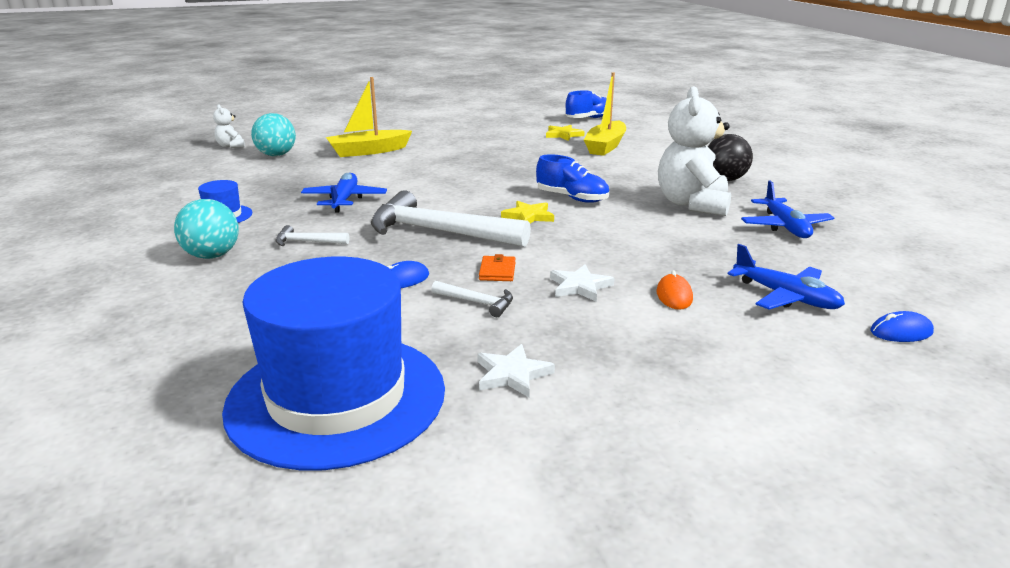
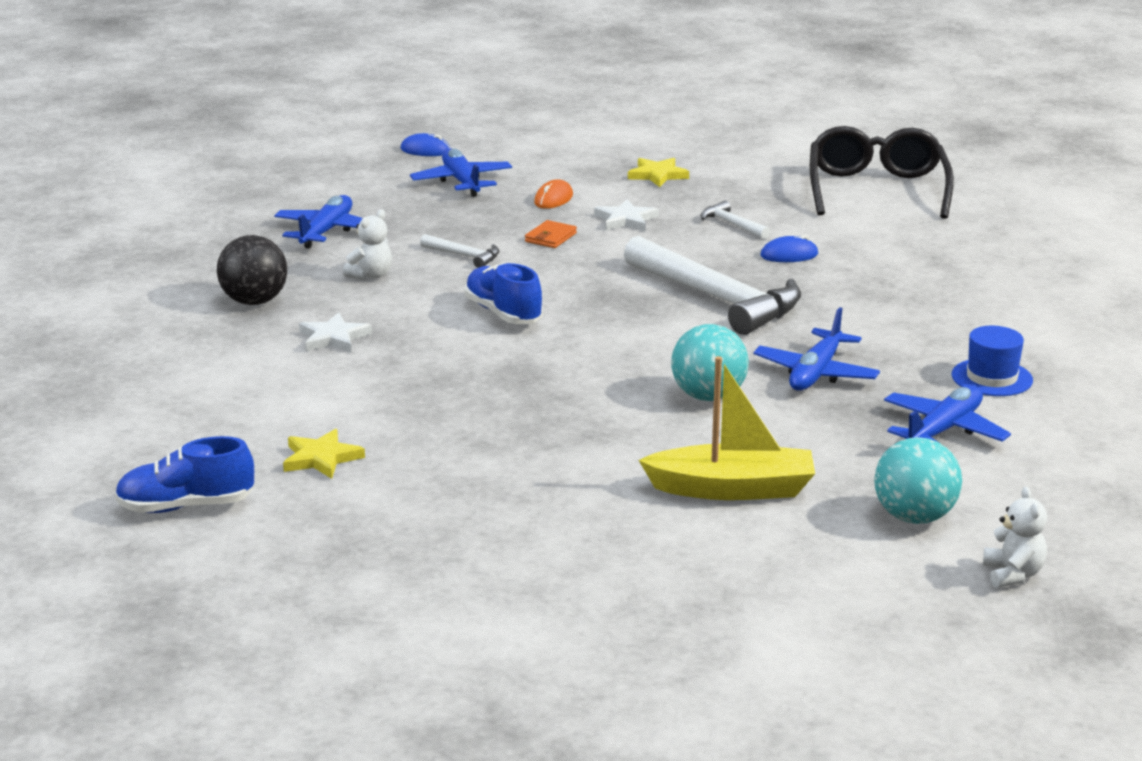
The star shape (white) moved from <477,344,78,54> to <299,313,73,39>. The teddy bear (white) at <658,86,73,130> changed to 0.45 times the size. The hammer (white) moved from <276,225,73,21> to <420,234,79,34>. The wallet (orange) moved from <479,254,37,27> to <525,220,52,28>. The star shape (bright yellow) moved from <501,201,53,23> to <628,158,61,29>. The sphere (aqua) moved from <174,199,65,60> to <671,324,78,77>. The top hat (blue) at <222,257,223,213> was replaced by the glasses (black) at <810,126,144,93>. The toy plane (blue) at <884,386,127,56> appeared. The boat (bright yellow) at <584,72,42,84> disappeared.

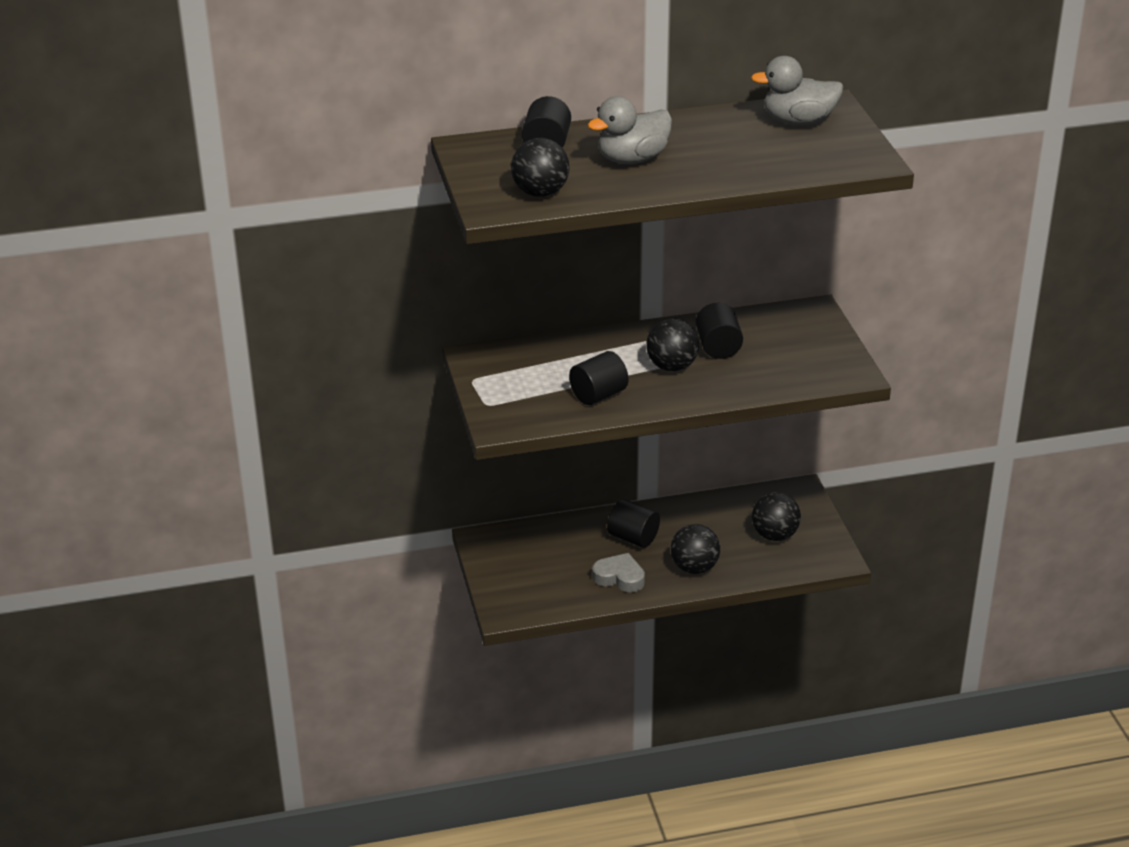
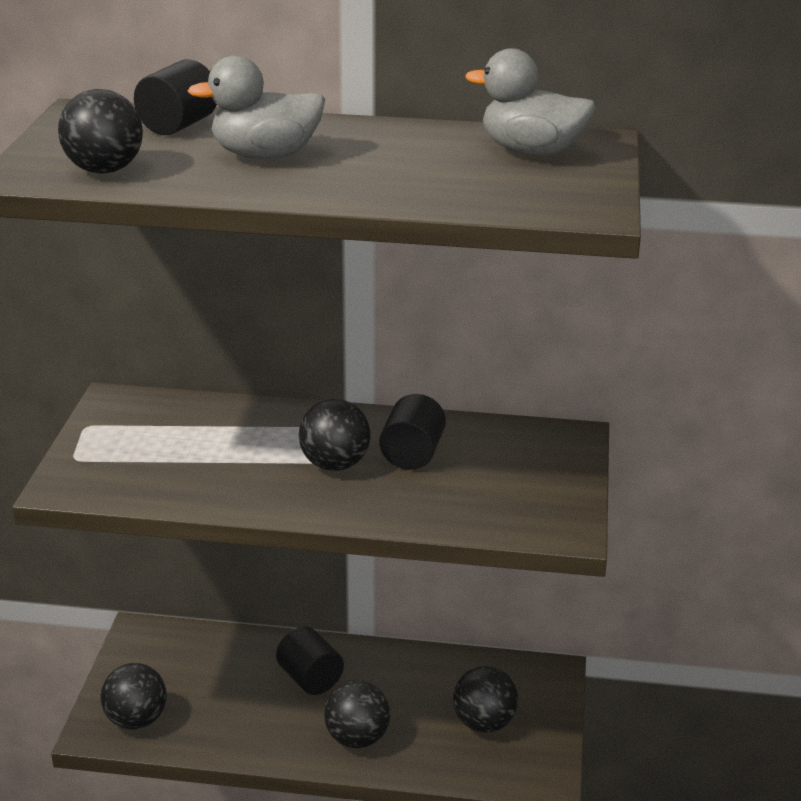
The sphere (black) at <100,663,67,66> appeared. The cylinder shape (black) at <569,351,59,54> disappeared. The heart shape (ash-grey) at <592,553,53,40> disappeared.

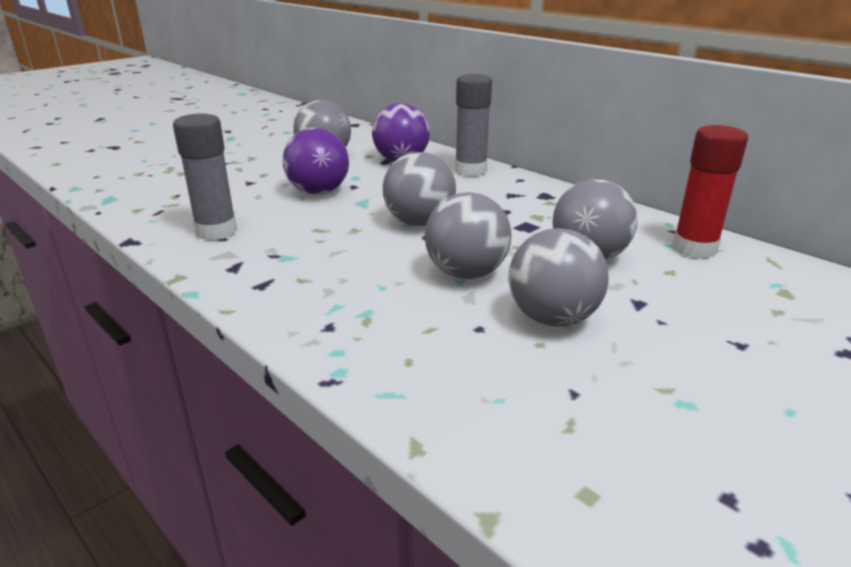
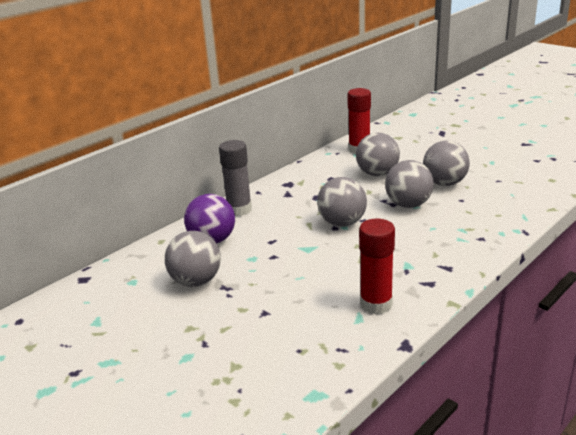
The glue stick (ash-grey) at <173,114,64,126> became the glue stick (crimson) at <359,219,36,96>. The sphere (violet) at <282,128,67,67> disappeared.

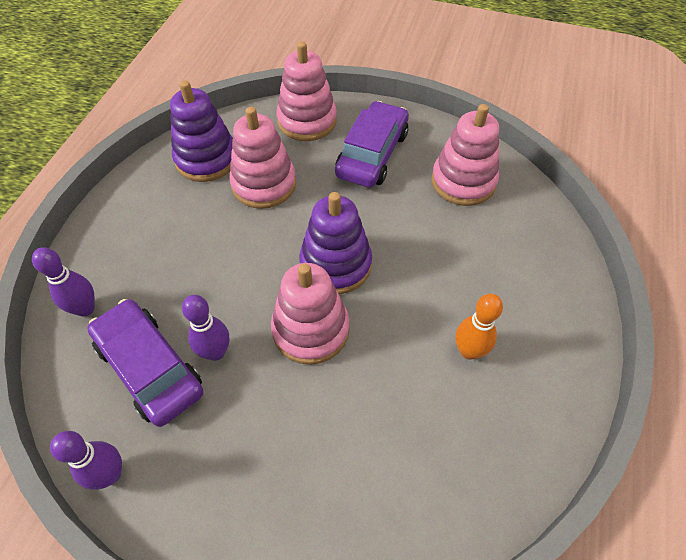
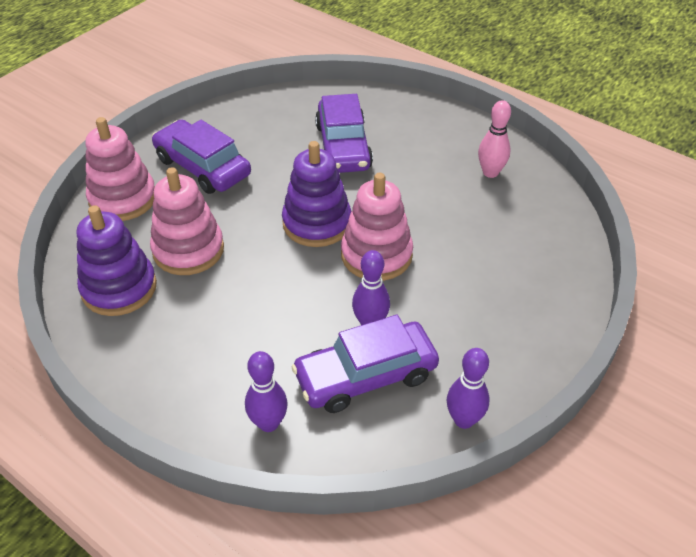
The car (violet) at <315,94,58,79> appeared. The tenpin (rose-pink) at <478,100,33,78> appeared. The stacking rings (rose-pink) at <431,104,68,102> disappeared. The tenpin (orange) at <456,294,47,66> disappeared.

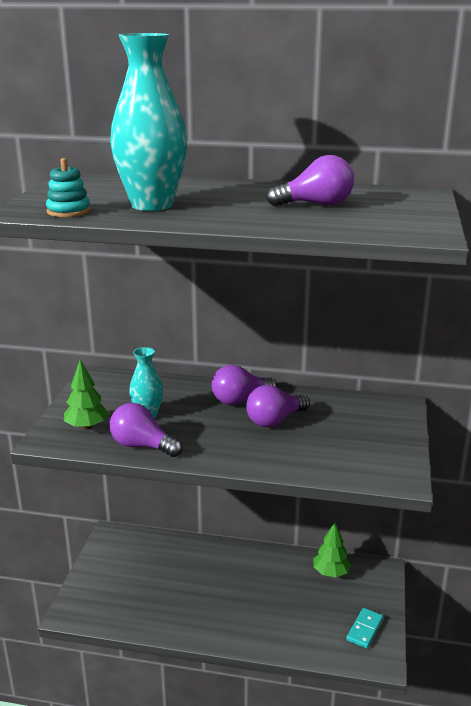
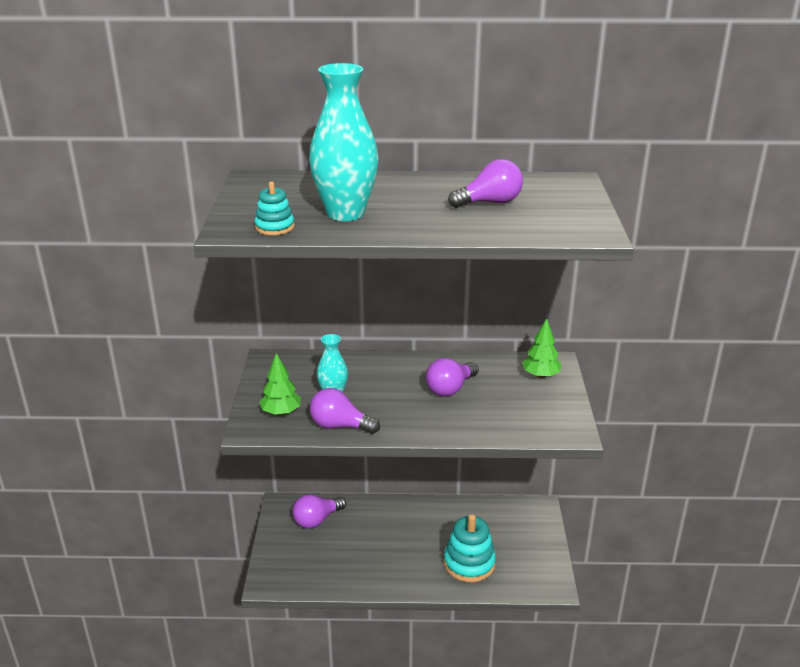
The light bulb (violet) moved from <212,365,65,40> to <292,495,54,33>. The stacking rings (aqua) at <444,514,52,68> appeared. The toy tree (green) moved from <313,522,38,55> to <522,318,40,60>. The domino (aqua) at <346,608,37,41> disappeared.

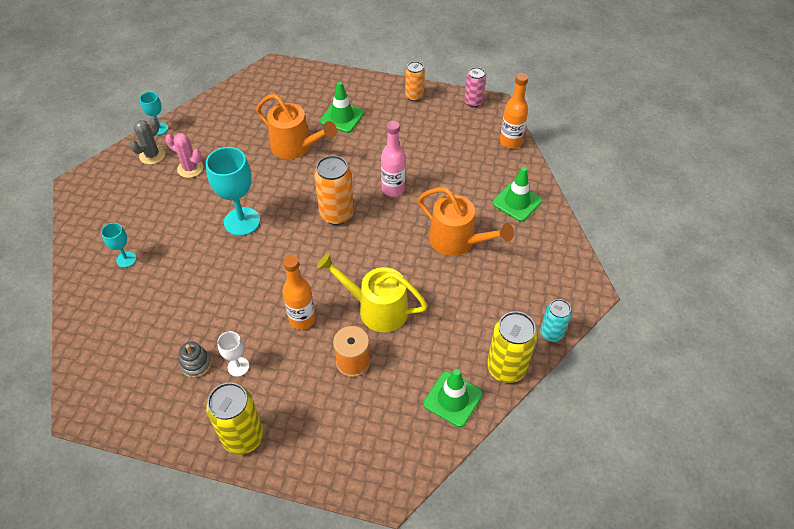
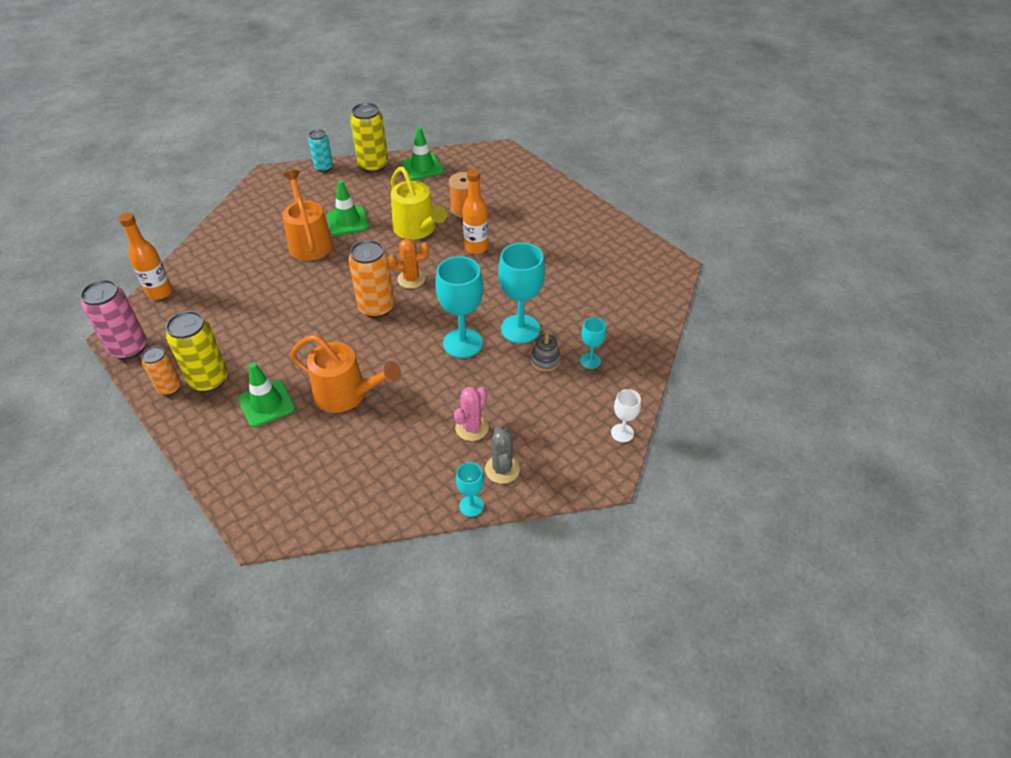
The can (rose-pink) at <464,67,22,40> changed to 1.62 times the size. The can (bright yellow) moved from <206,382,58,73> to <166,311,62,81>. The sprinkling can (orange) at <256,94,81,65> turned 135 degrees clockwise. The road cone (green) moved from <492,167,50,55> to <327,180,42,55>. The cactus (orange) at <388,238,41,51> appeared. The cactus (rose-pink) at <165,133,38,45> turned 60 degrees clockwise. The cactus (ash-grey) at <130,117,35,48> turned 75 degrees counterclockwise. The chalice (aqua) at <498,243,47,100> appeared. The stacking rings (ash-grey) moved from <179,342,33,36> to <530,334,31,38>. The chalice (white) moved from <217,331,32,46> to <611,389,30,53>. The bottle (rose-pink) at <381,121,25,76> disappeared.

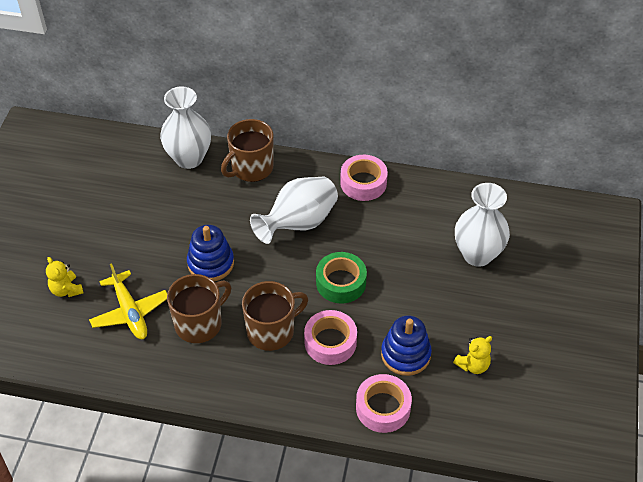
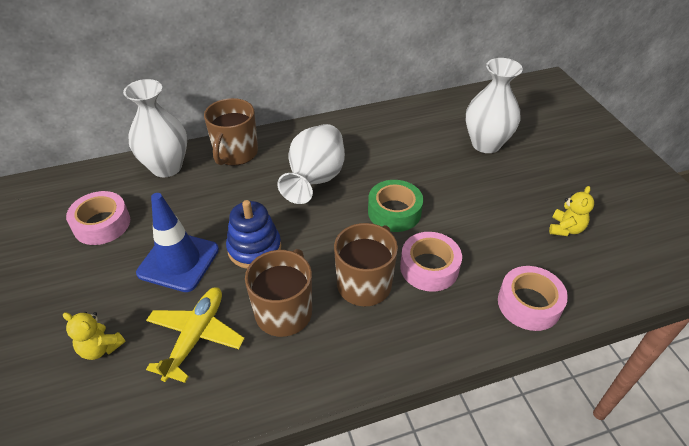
The sticky tape (rose-pink) moved from <340,155,48,46> to <66,191,64,54>. The road cone (blue) at <136,193,83,99> appeared. The toy plane (bright yellow) at <89,263,78,76> turned 105 degrees counterclockwise. The stacking rings (blue) at <381,316,51,60> disappeared.

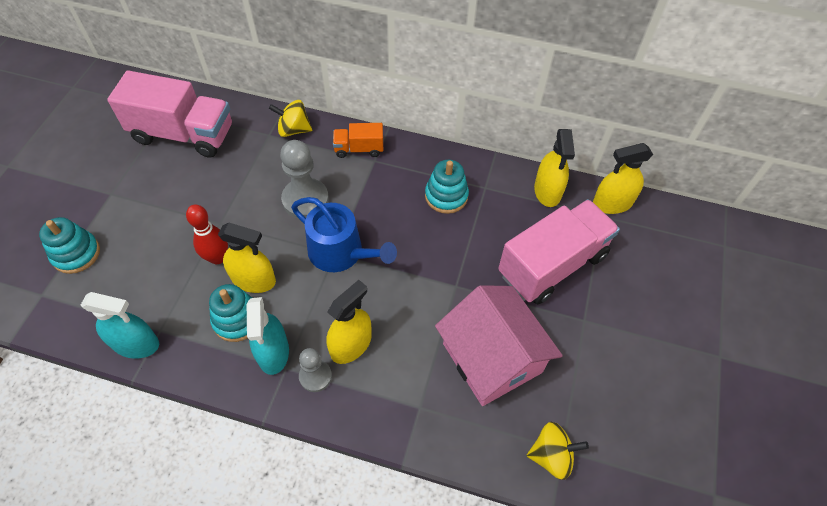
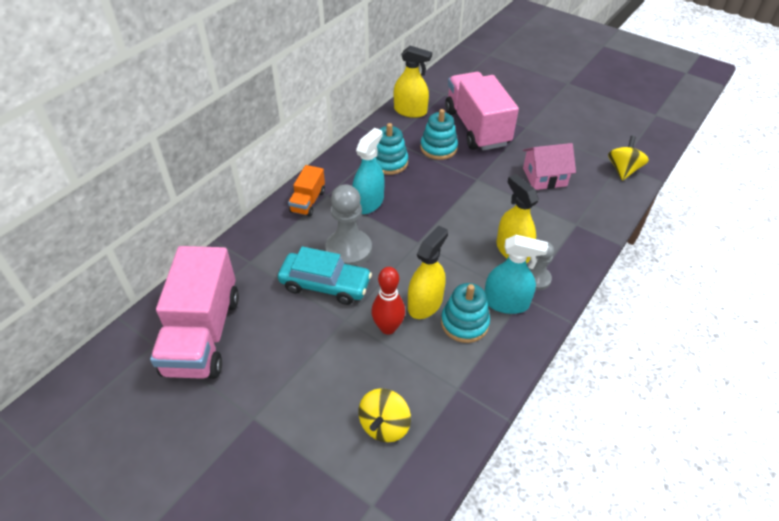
The lorry (rose-pink) at <107,70,125,88> turned 150 degrees clockwise. The car (aqua) at <278,246,94,59> appeared. The spray bottle (aqua) moved from <81,292,78,67> to <352,128,33,86>. The whirligig (bright yellow) moved from <269,100,43,37> to <358,388,53,54>. The stacking rings (aqua) moved from <39,217,61,57> to <420,109,38,51>. The toy house (rose-pink) at <435,285,128,121> changed to 0.61 times the size. The sprinkling can (blue) at <291,197,106,75> disappeared. The spray bottle (bright yellow) at <593,143,60,71> disappeared.

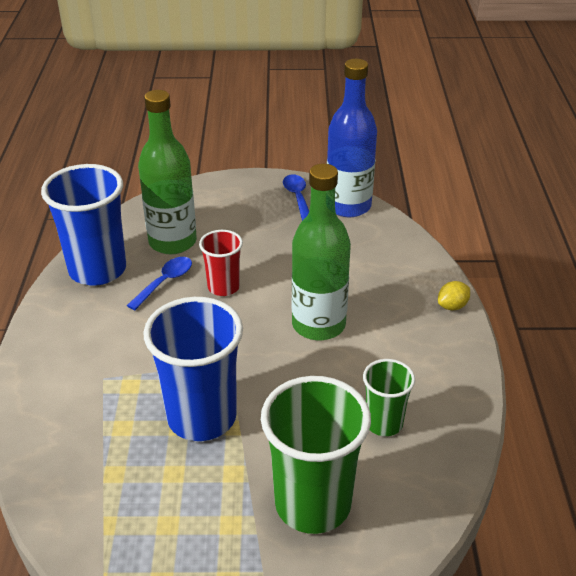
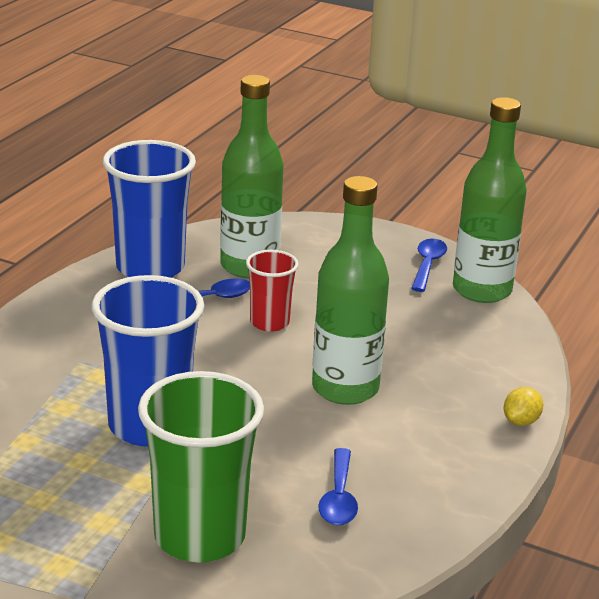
The beaker (green) at <363,359,52,77> was replaced by the tablespoon (blue) at <318,448,40,77>. The bottle (blue) at <327,59,50,158> became the bottle (green) at <453,97,74,206>. The toy lemon (bright yellow) at <438,281,32,29> turned 45 degrees counterclockwise.

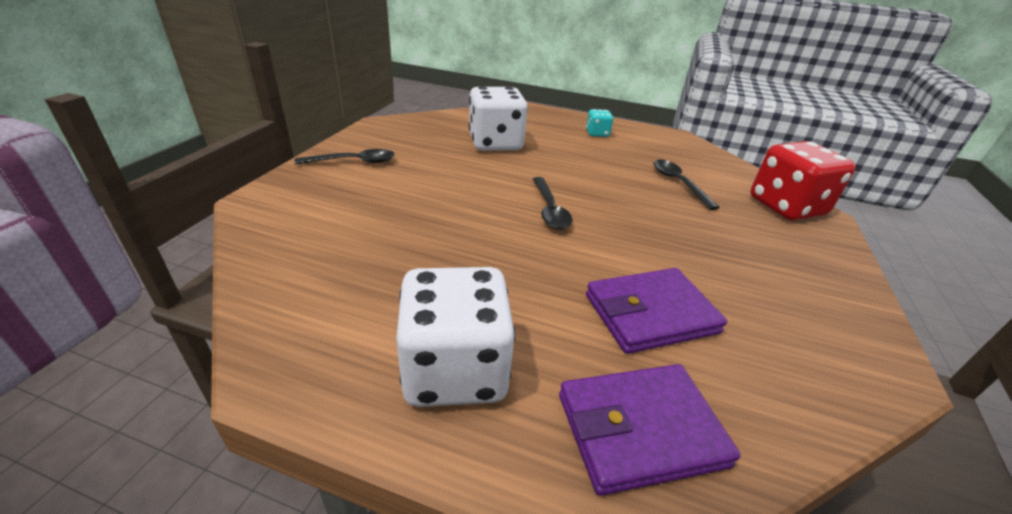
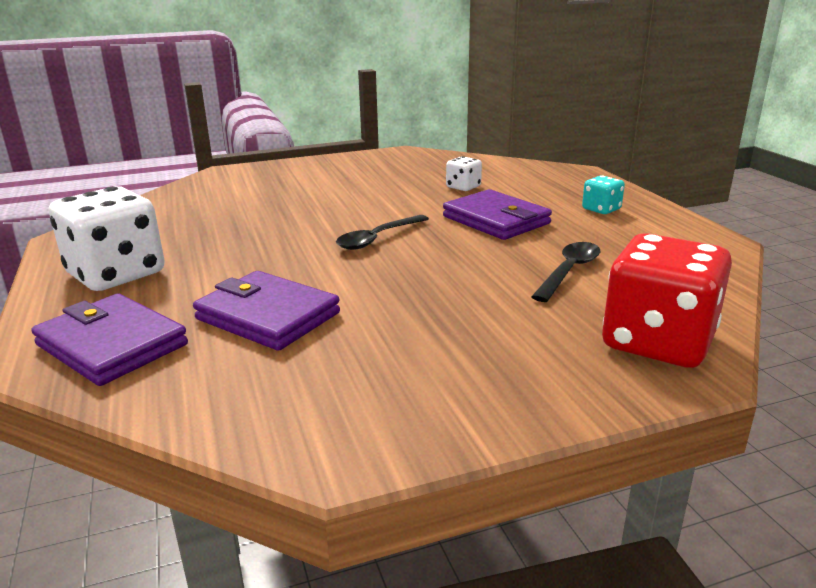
The wallet (violet) at <443,189,109,51> appeared. The game die (white) at <469,86,59,65> changed to 0.47 times the size. The tablespoon (black) at <294,149,101,16> disappeared.

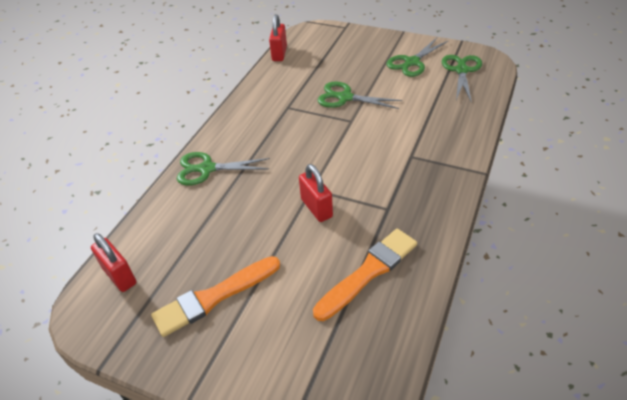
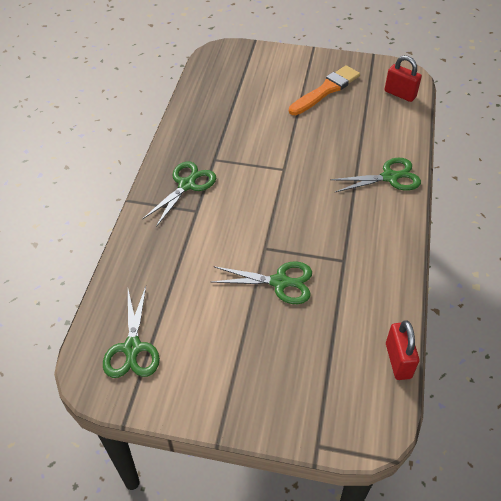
The scissors (green) moved from <386,38,63,39> to <142,161,74,66>. The padlock (crimson) at <299,164,34,58> disappeared. The paintbrush (orange) at <313,229,104,92> disappeared.

